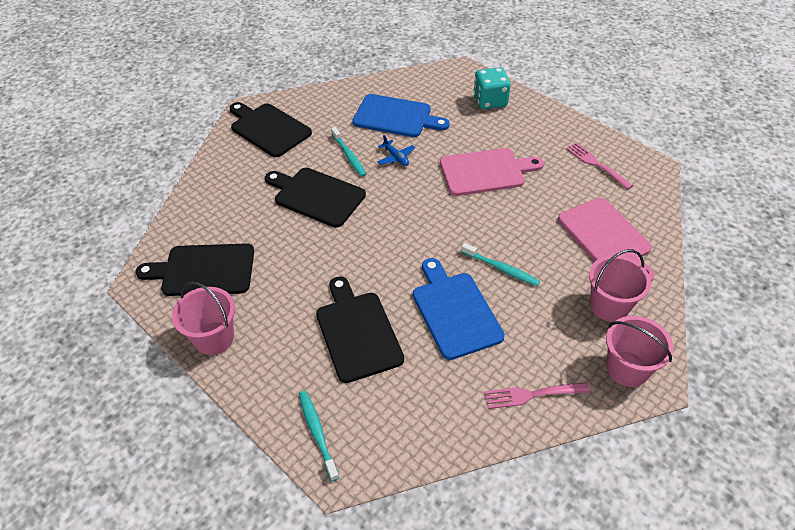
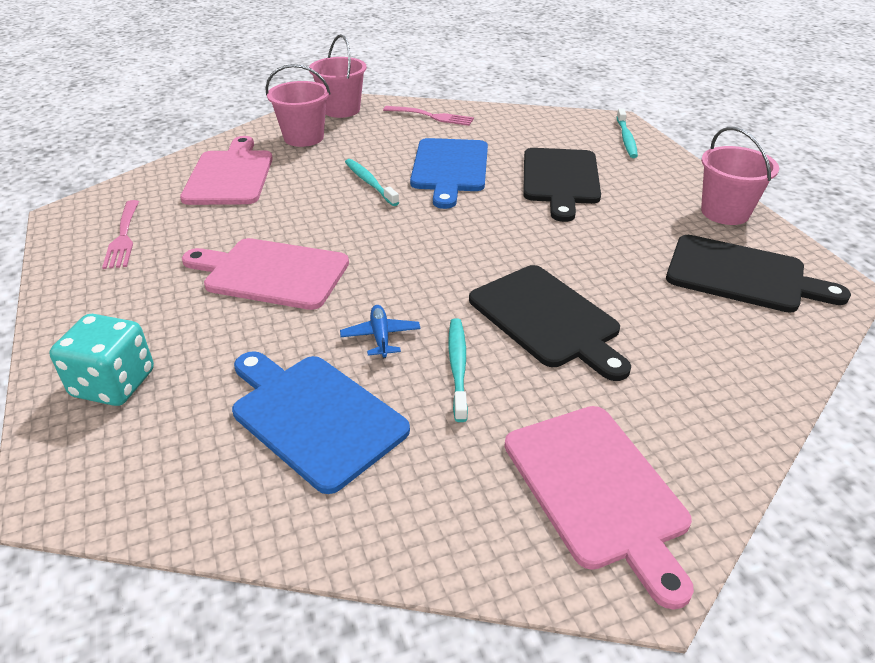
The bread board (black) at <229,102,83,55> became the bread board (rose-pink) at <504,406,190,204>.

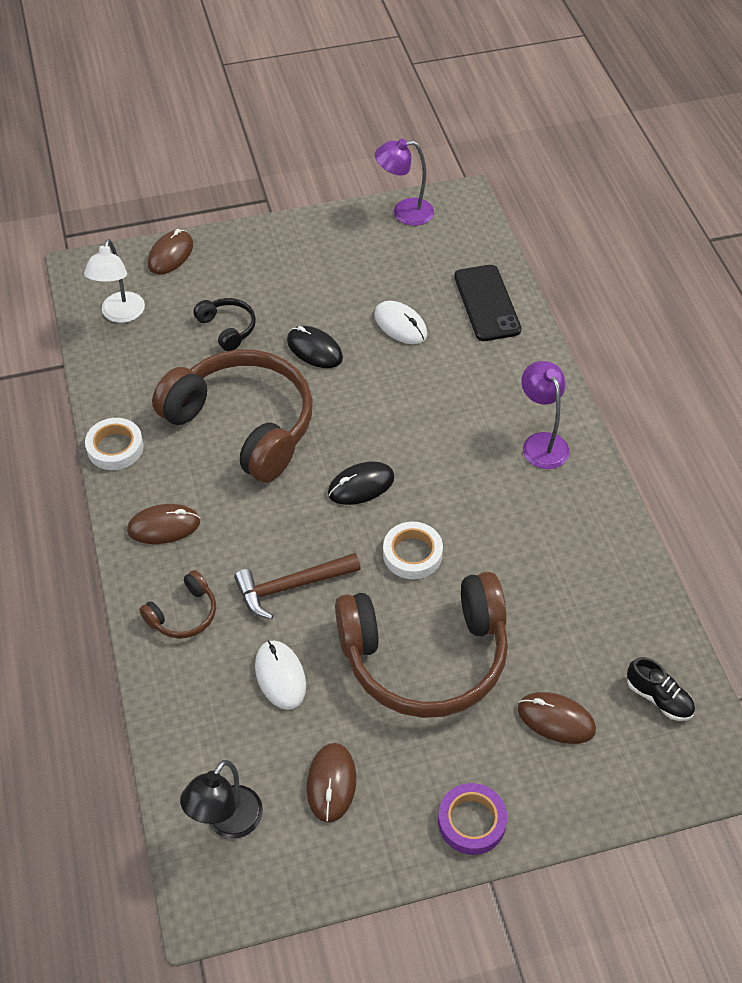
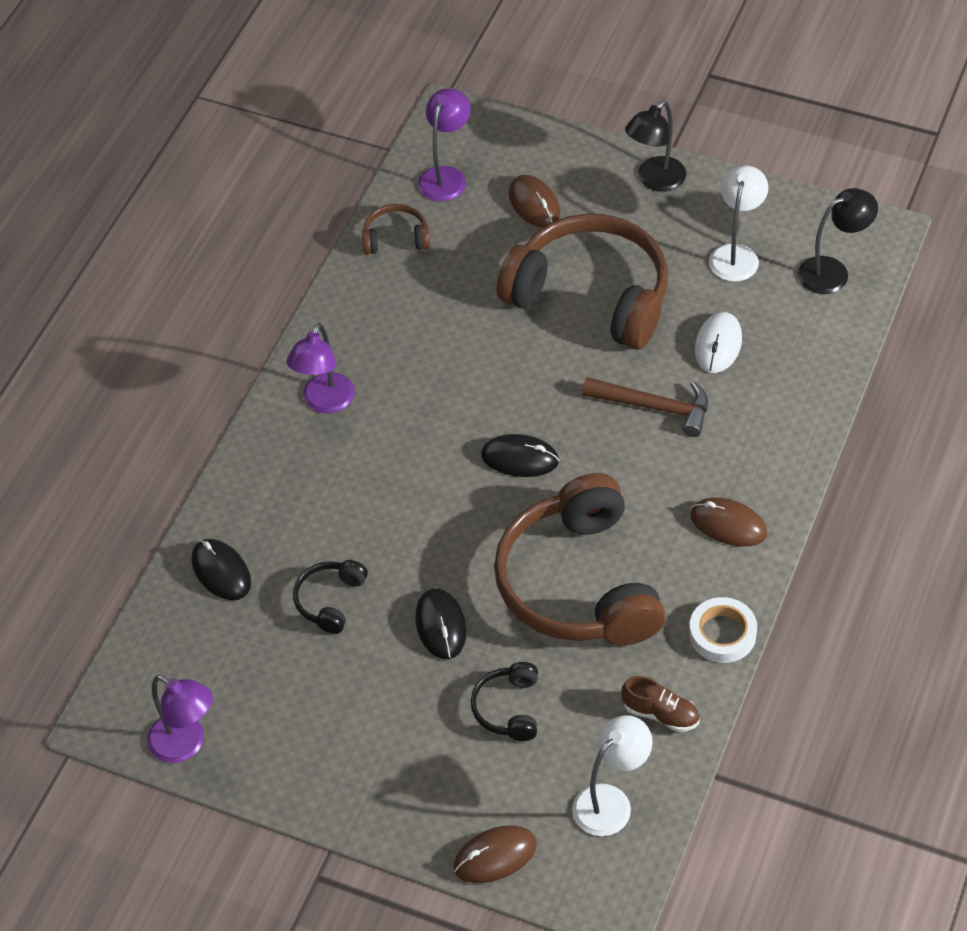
The smartphone (black) at <454,265,68,76> was replaced by the mouse (black) at <191,539,60,61>. The mouse (white) at <374,301,53,43> was replaced by the headset (black) at <293,560,75,74>. The headset (russet) moved from <139,570,77,69> to <362,204,68,51>. The sneaker (black) at <627,657,68,64> was replaced by the lamp (violet) at <418,88,53,114>. The sneaker (russet) at <621,676,79,56> appeared. The sticky tape (violet) at <438,783,69,72> was replaced by the lamp (black) at <625,100,61,92>. The mouse (russet) at <307,743,49,80> was replaced by the lamp (white) at <709,165,59,117>. The sticky tape (white) at <383,522,60,57> disappeared.

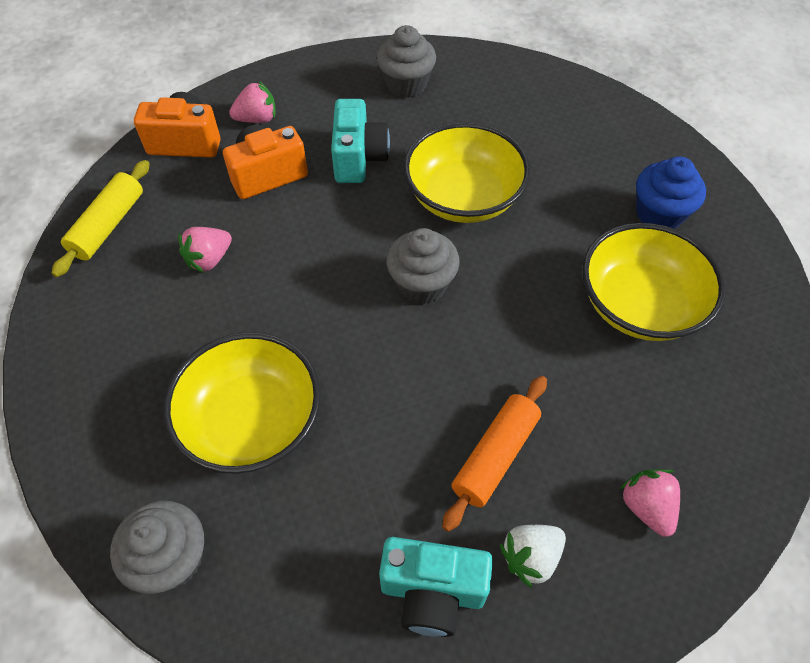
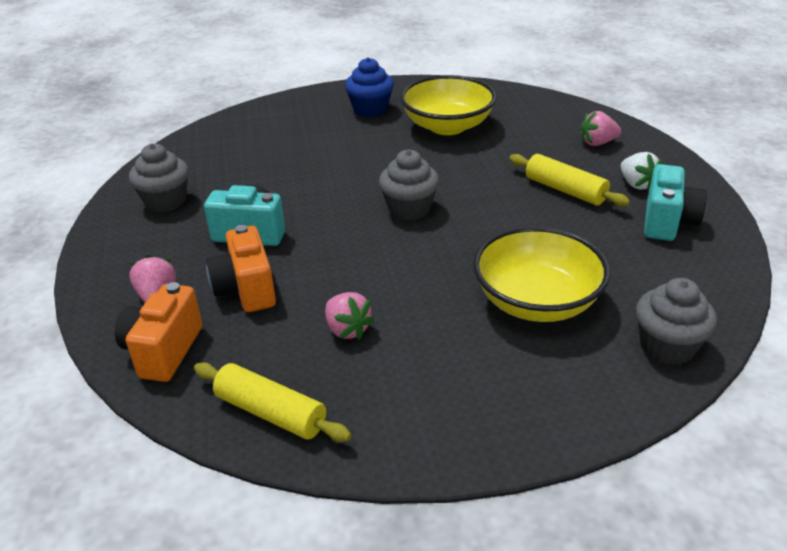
The rolling pin (orange) at <442,376,105,156> became the rolling pin (bright yellow) at <509,154,121,52>. The bowl (bright yellow) at <403,122,127,101> disappeared.

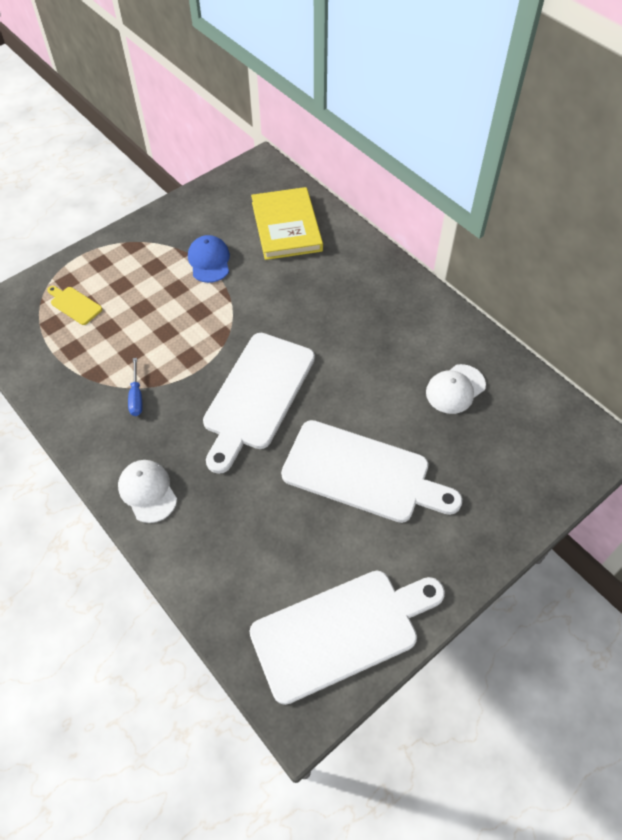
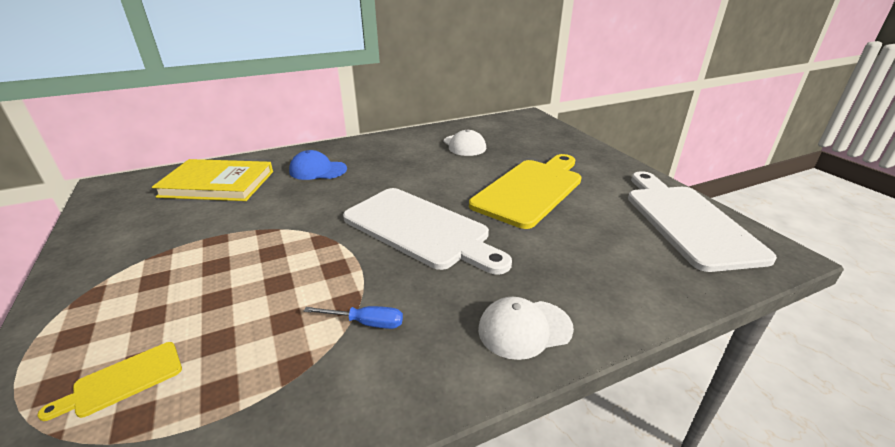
The baseball cap (blue) moved from <188,235,42,48> to <289,150,58,30>. The bread board (white) at <281,420,181,103> became the bread board (bright yellow) at <469,154,113,75>.

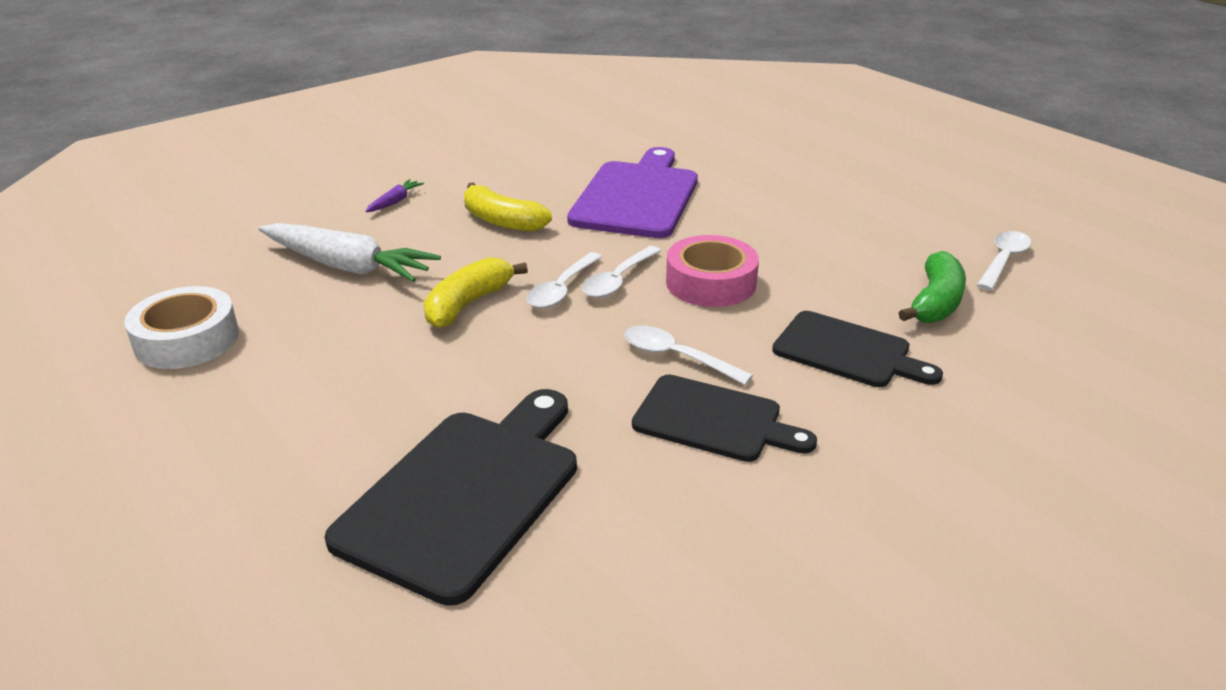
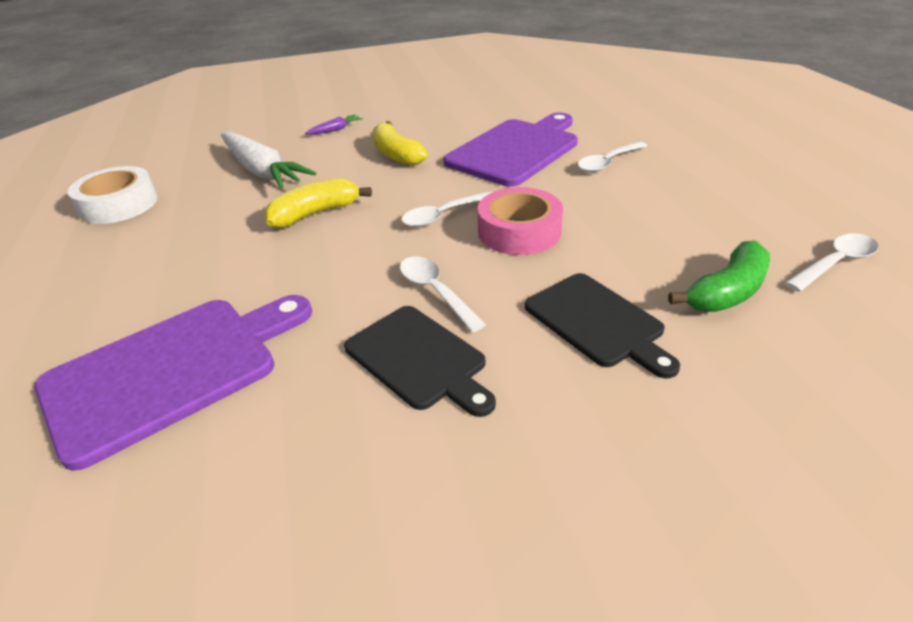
The bread board (black) at <324,389,253,217> became the bread board (violet) at <34,295,278,176>. The tablespoon (white) moved from <526,252,76,56> to <578,141,69,32>.

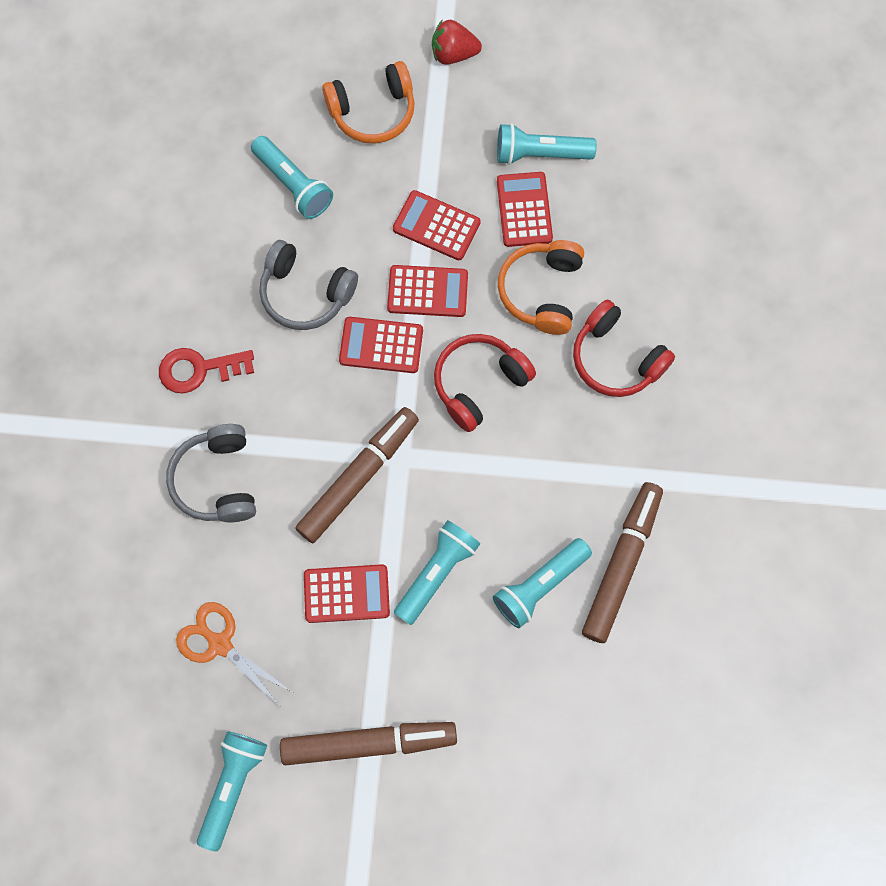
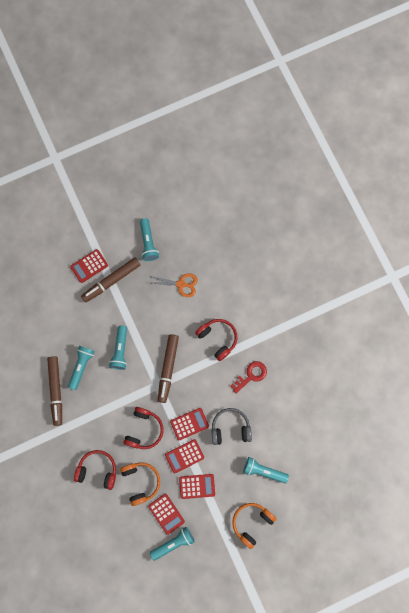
The pocket calculator (crimson) moved from <304,564,86,59> to <70,249,38,34>. The headset (ash-grey) at <166,424,90,98> became the headset (crimson) at <195,319,42,42>. The strawberry (crimson) at <432,20,50,45> disappeared.

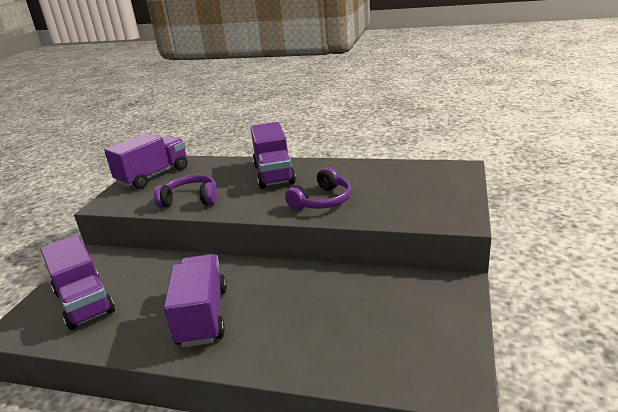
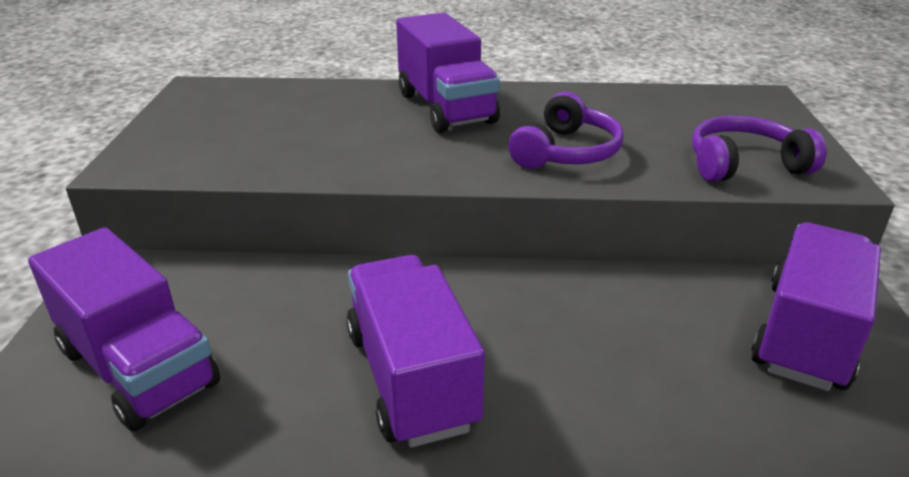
The headset (violet) moved from <154,175,63,33> to <692,116,135,66>. The lorry (violet) moved from <104,133,84,56> to <751,222,130,169>.

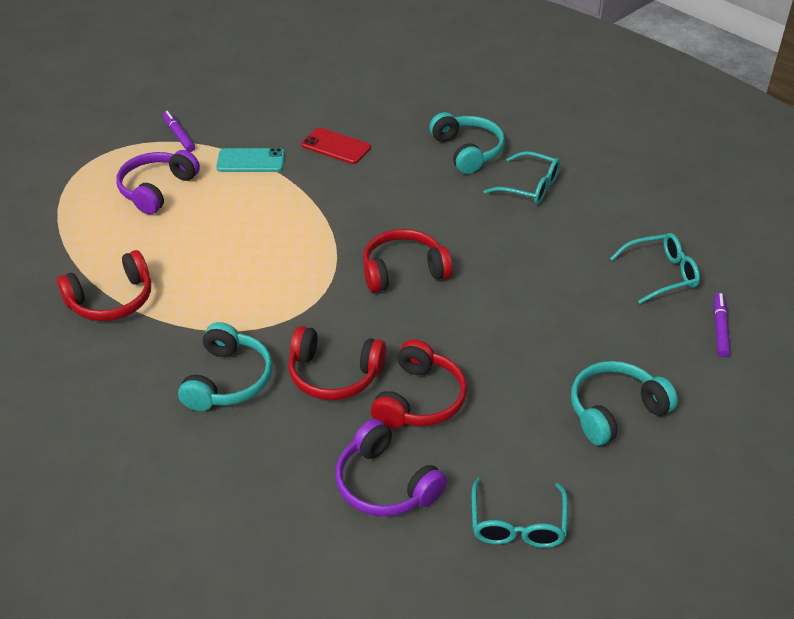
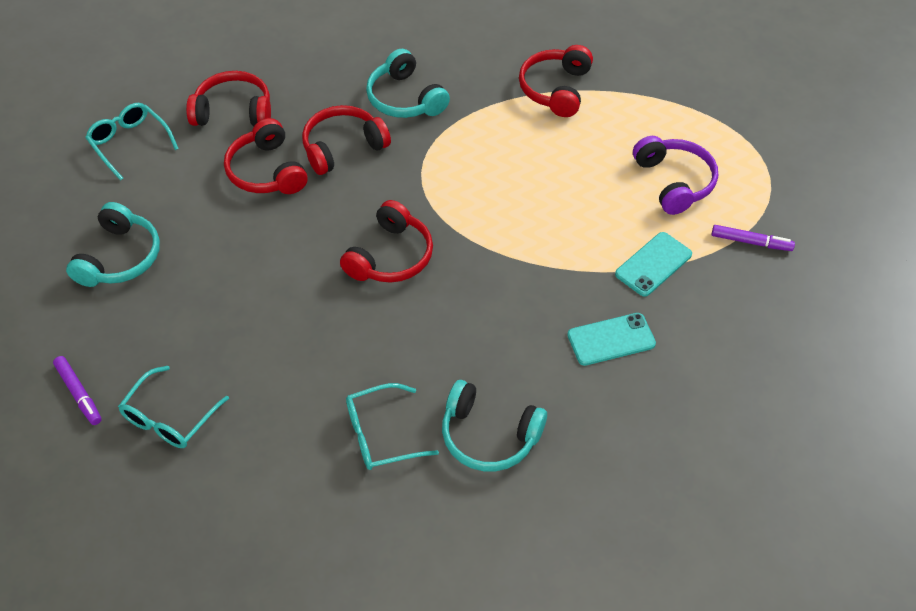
The headset (violet) at <335,419,112,98> became the headset (crimson) at <186,71,85,56>. The smartphone (crimson) at <301,128,70,36> became the smartphone (aqua) at <567,313,89,53>.

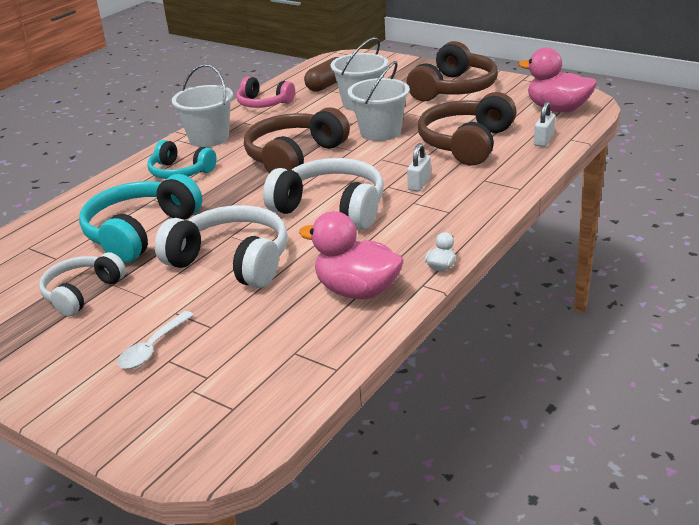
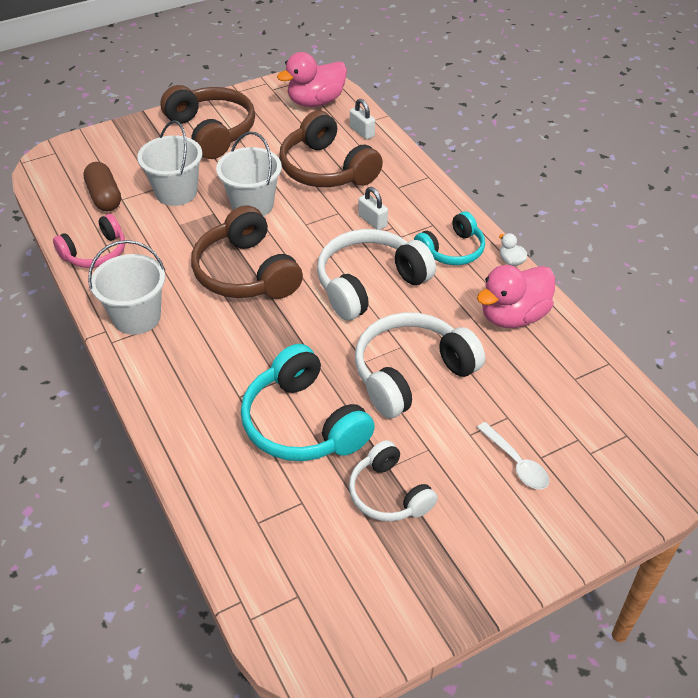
The headset (aqua) moved from <148,140,69,39> to <414,211,71,54>.

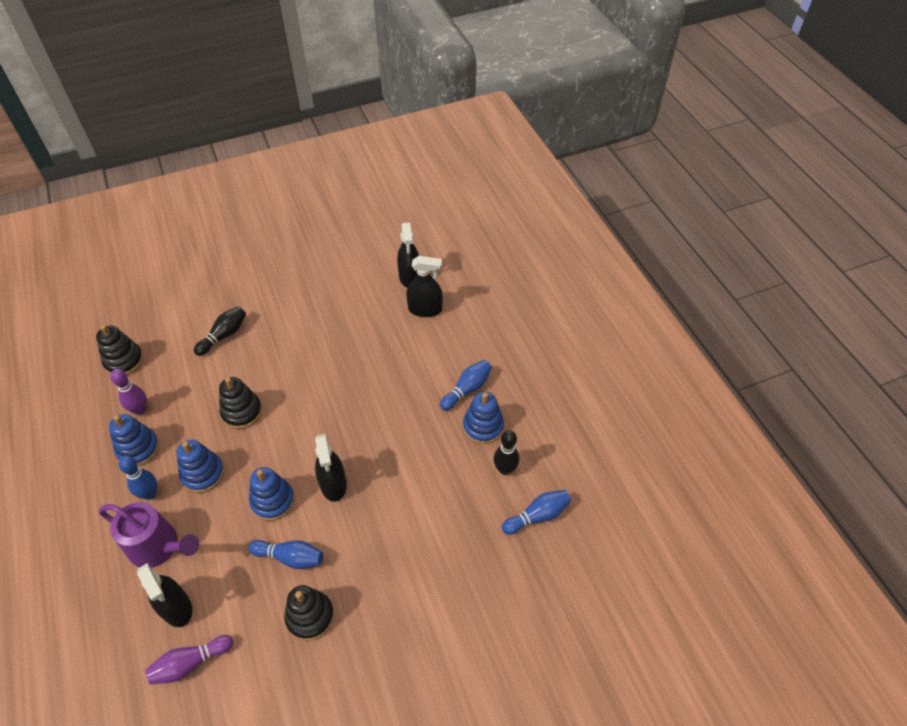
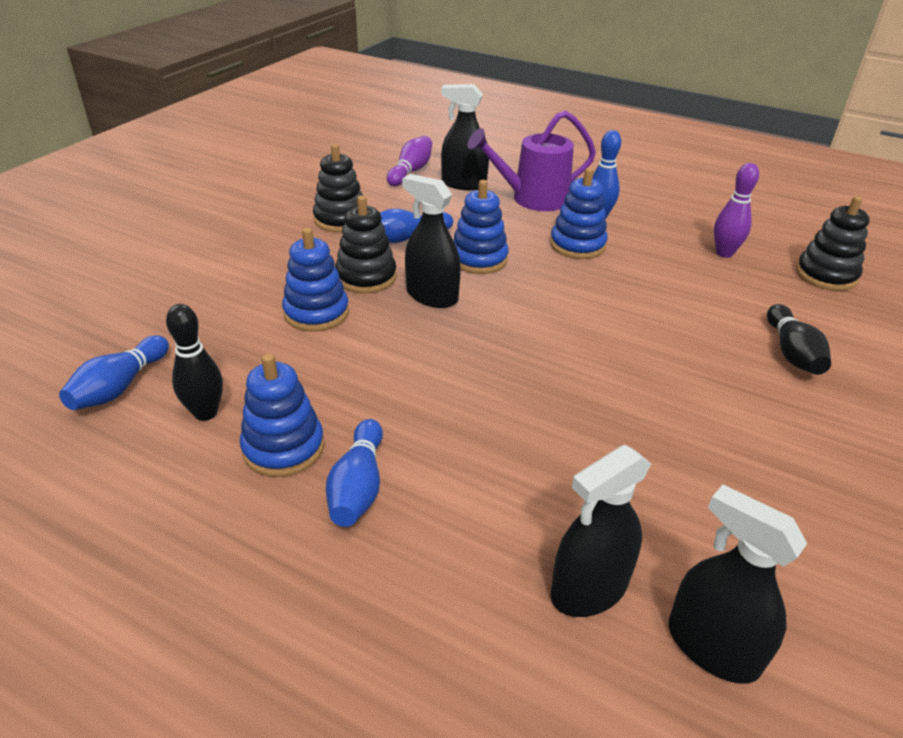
The stacking rings (blue) moved from <109,414,50,52> to <282,228,67,104>. The stacking rings (black) moved from <219,377,43,52> to <335,195,62,99>.

